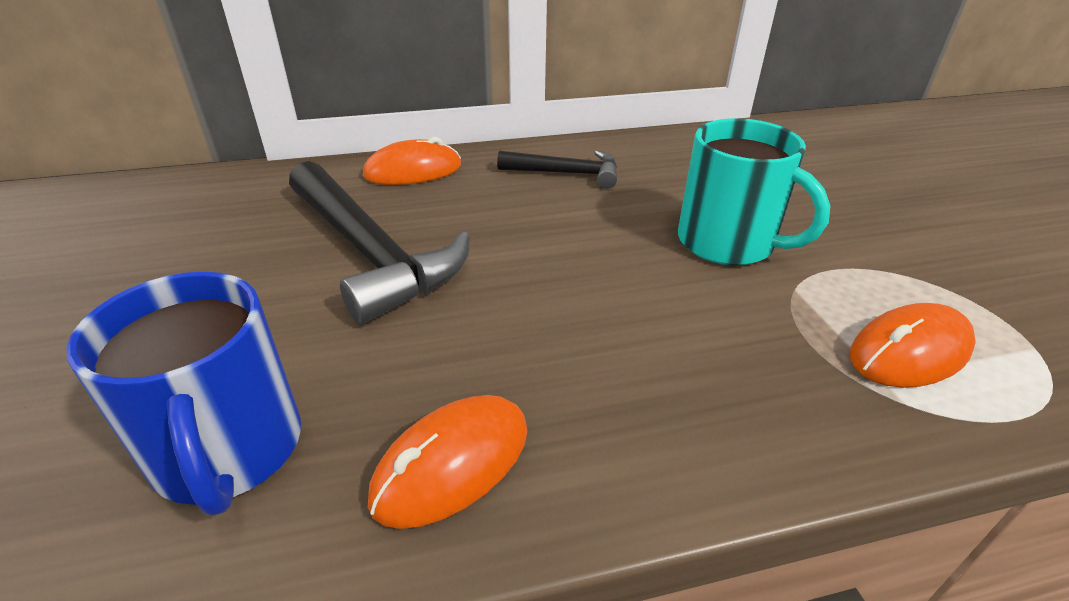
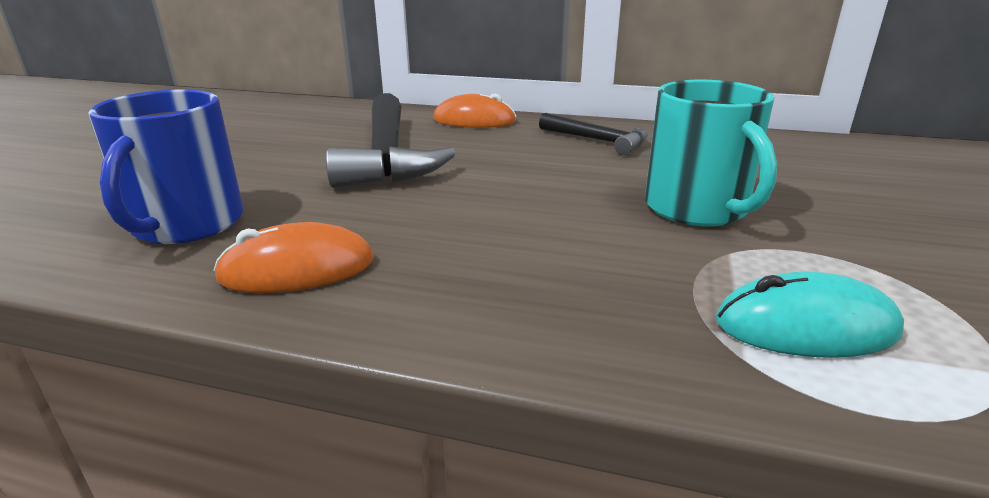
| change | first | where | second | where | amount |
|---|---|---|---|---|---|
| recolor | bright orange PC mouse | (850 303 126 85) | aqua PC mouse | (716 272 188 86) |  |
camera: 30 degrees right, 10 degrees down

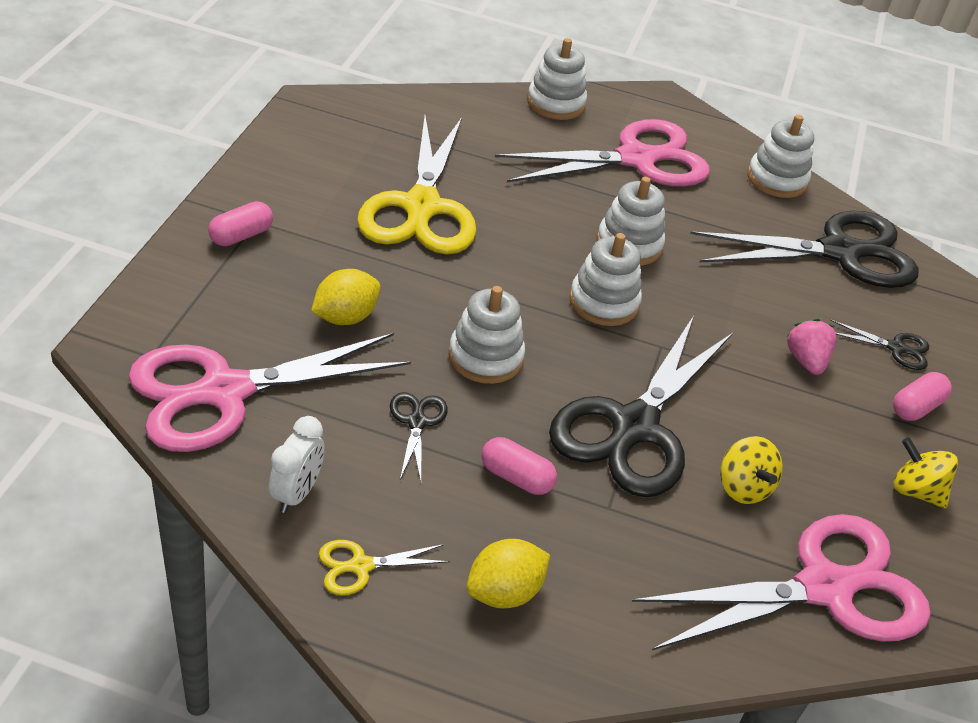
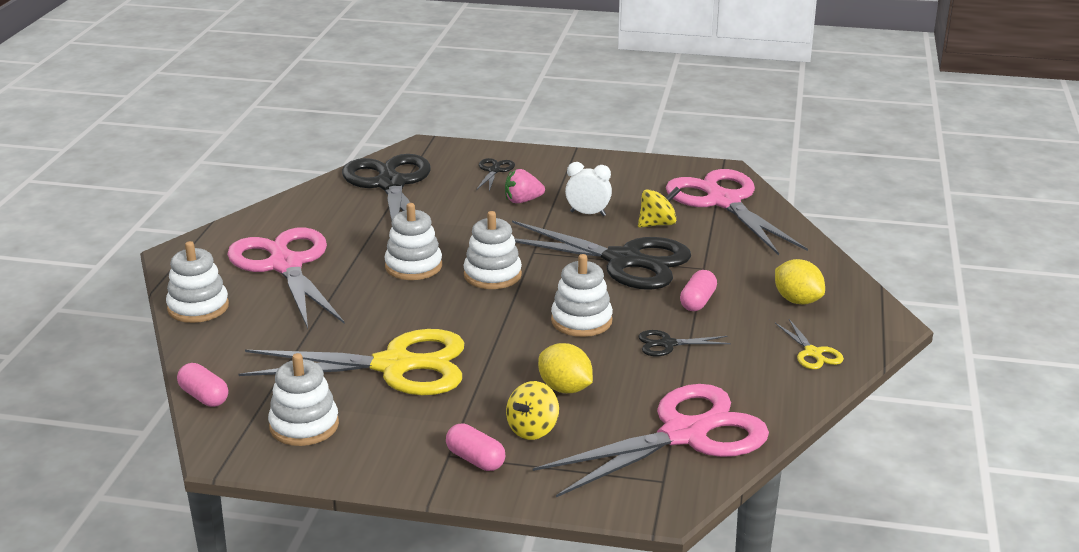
| change | first | where | second | where | amount |
|---|---|---|---|---|---|
| rotate | rosy pair of scissors | (128 333 283 119) |  | (533 384 236 113) | 90 degrees counterclockwise |
| move | snow-white clock | (269 416 56 97) |  | (565 162 47 54) |  |
| move | snow-white ring stacker | (747 115 67 83) |  | (268 353 71 93) |  |
| move | rosy pill | (893 372 59 49) |  | (177 363 51 44) |  |
| move | golden spinning top | (893 437 65 71) |  | (506 381 53 59) |  |
camera: 90 degrees left, 15 degrees down

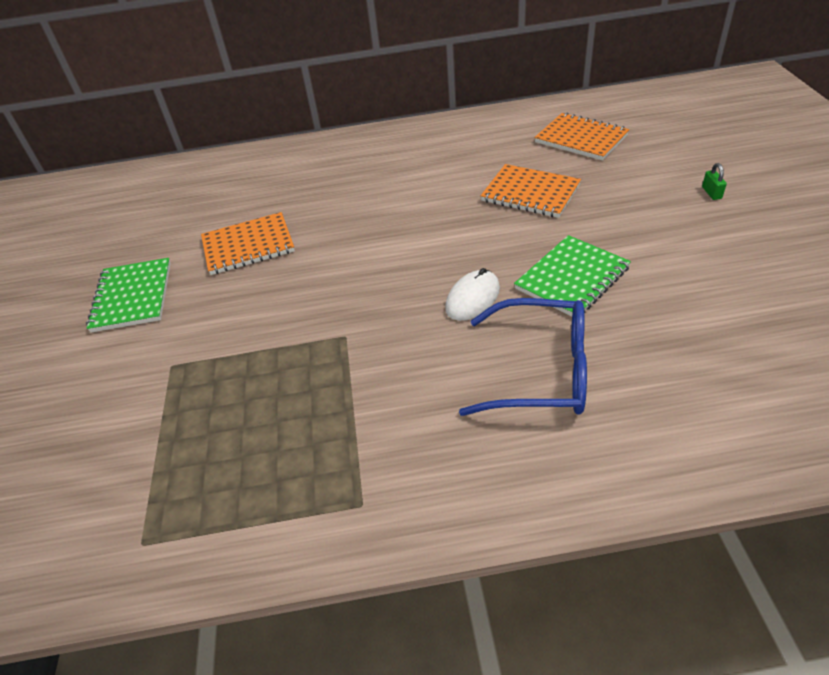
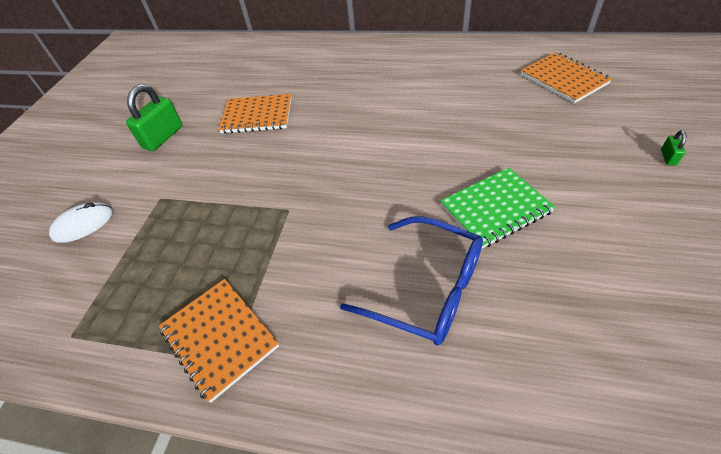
| change | first | where | second | where | amount |
|---|---|---|---|---|---|
| replace | emerald notepad | (86 258 85 75) | emerald padlock | (126 84 56 67) |  |
| move | snow-white PC mouse | (445 268 55 53) |  | (49 202 64 41) |  |
| move | bright orange notepad | (481 164 100 54) |  | (159 279 120 124) |  |
camera: 20 degrees right, 5 degrees up

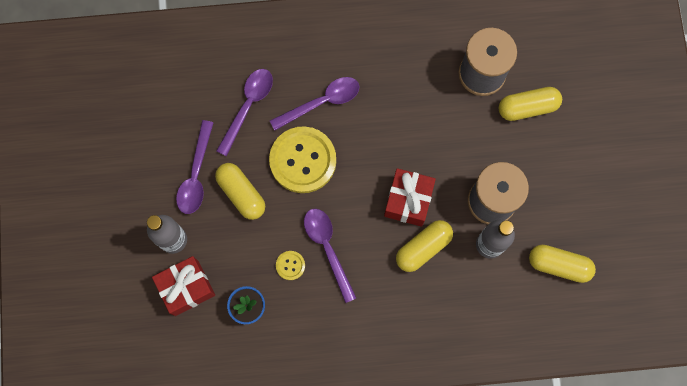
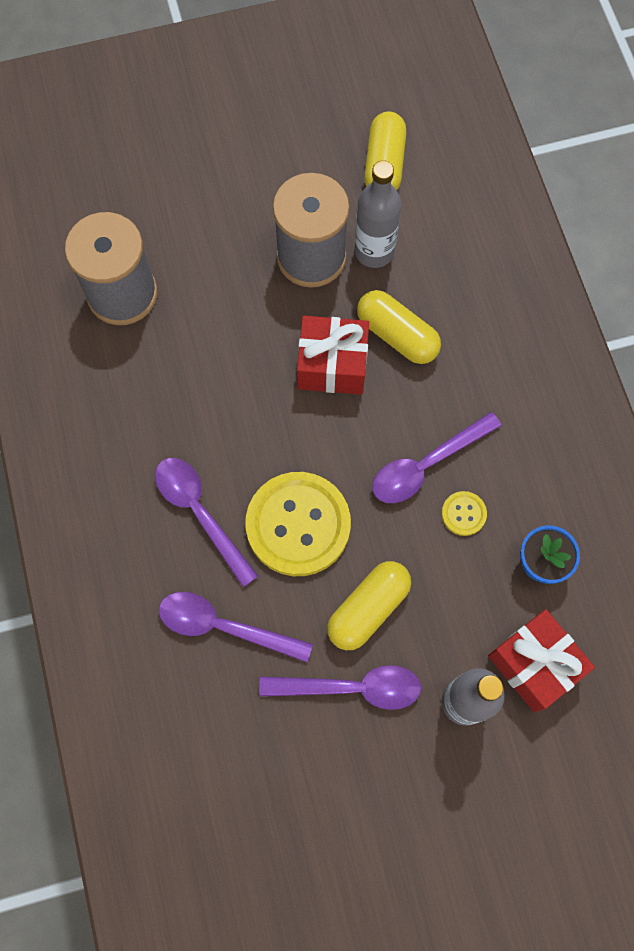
| change | first | where | second | where | amount |
|---|---|---|---|---|---|
| delete | golden pill | (499 87 63 34) |  |  |  |
camera: 100 degrees left, 5 degrees down

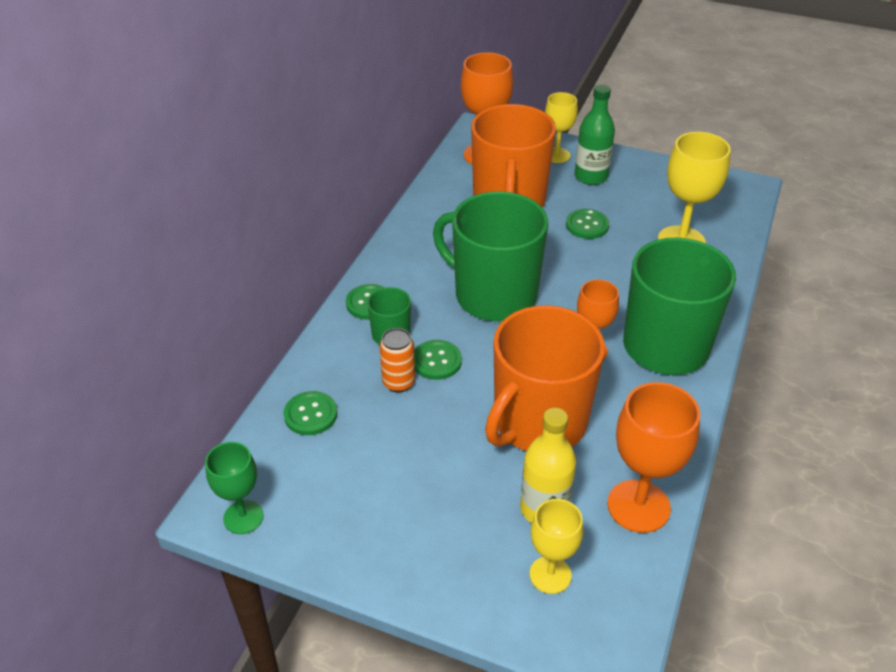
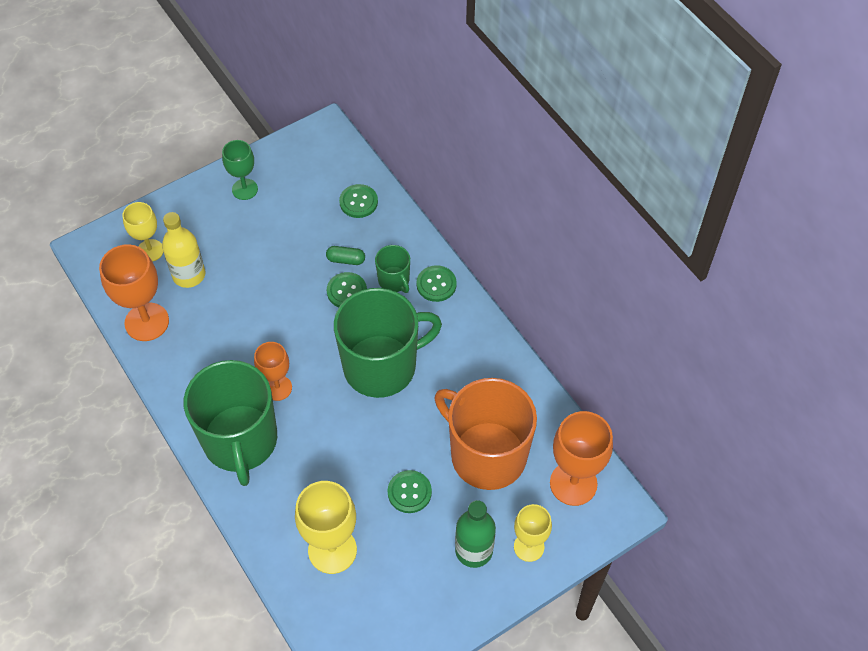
| change | first | where | second | where | amount |
|---|---|---|---|---|---|
| move | emerald goblet | (205 442 59 92) |  | (222 140 36 60) |  |
| replace | bright orange can | (379 328 36 65) | emerald pill | (326 246 39 19) |  |
| delete | bright orange tea mug | (485 305 120 146) |  |  |  |
camera: 125 degrees right, 15 degrees up

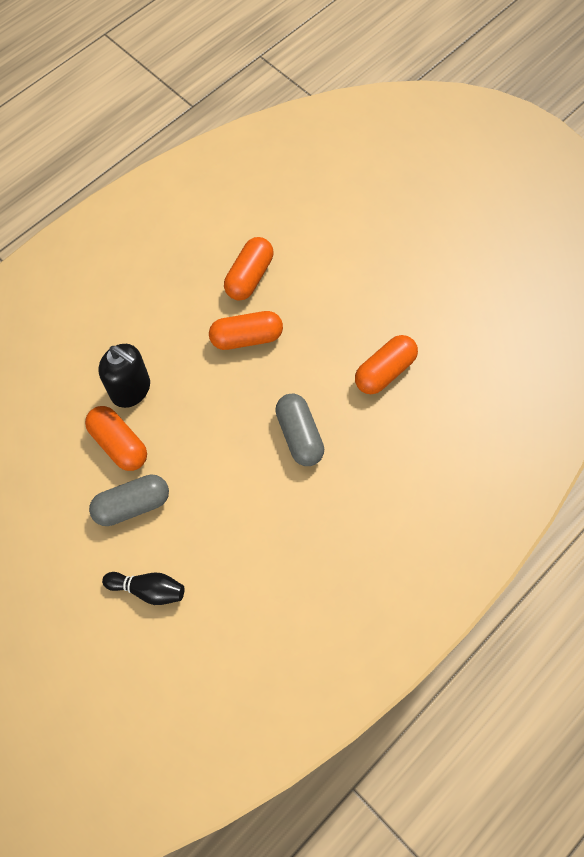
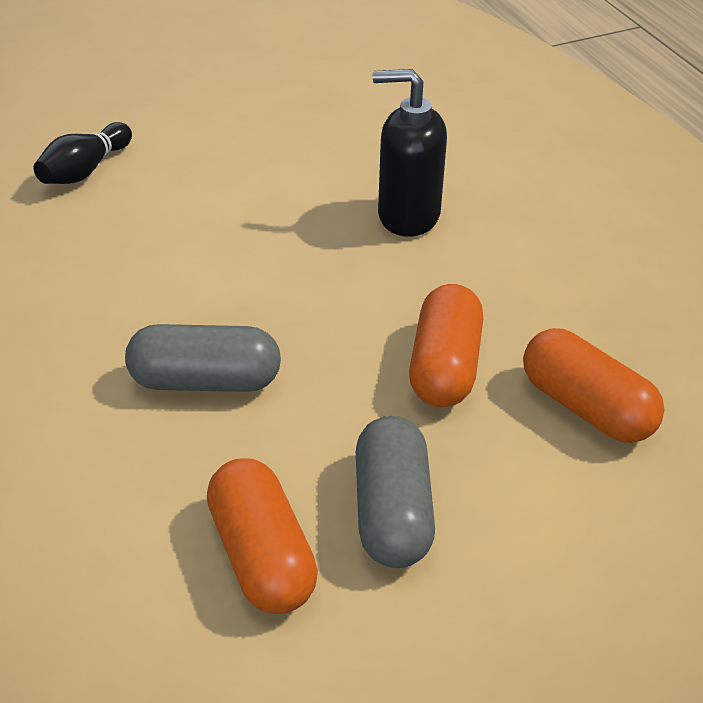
| change | first | where | second | where | amount |
|---|---|---|---|---|---|
| delete | bright orange pill | (85 406 62 65) |  |  |  |
| move | grey pill | (89 475 80 51) |  | (356 416 79 152) |  |
| rotate | ebony soap pump | (99 344 51 64) |  | (373 69 74 168) | 45 degrees clockwise |
camera: 110 degrees right, 25 degrees down

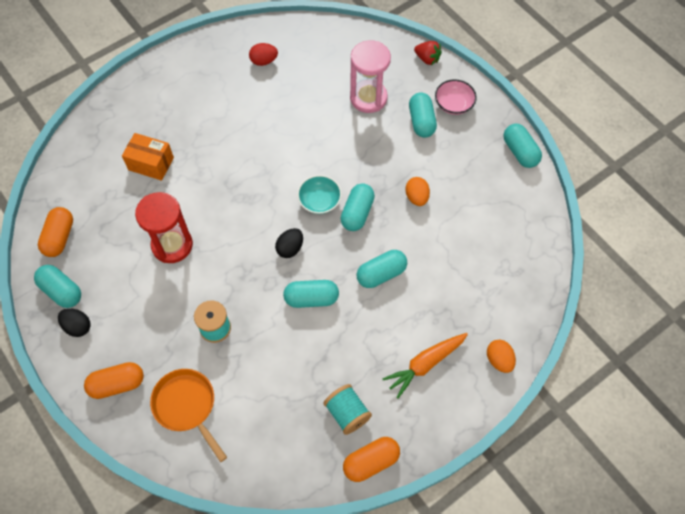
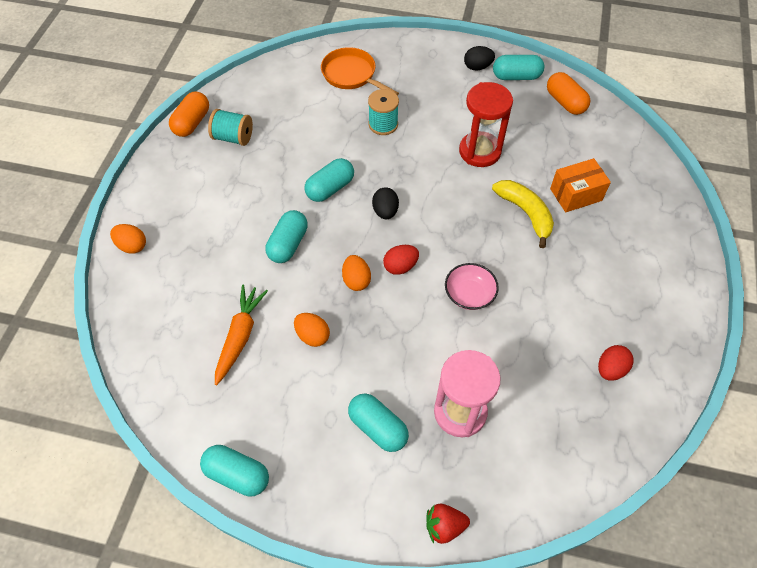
| change | first | where | second | where | amount |
|---|---|---|---|---|---|
| delete | bright orange pill | (84 362 60 37) |  |  |  |
| rotate | bright orange frying pan | (150 369 77 93) |  | (321 47 78 49) | 150 degrees counterclockwise |
| replace | aqua serving bowl | (297 175 45 39) | crimson egg shape | (383 245 36 30) |  |
| replace | aqua pill | (340 183 35 48) | bright orange egg shape | (342 255 29 36) |  |
| move | bright orange root vegetable | (382 333 86 66) |  | (215 285 53 100) |  |
| move | rosy serving bowl | (435 79 42 36) |  | (445 263 54 47) |  |
| insert |  |  | golden banana | (492 180 62 68) |  |
camera: 140 degrees right, 5 degrees down

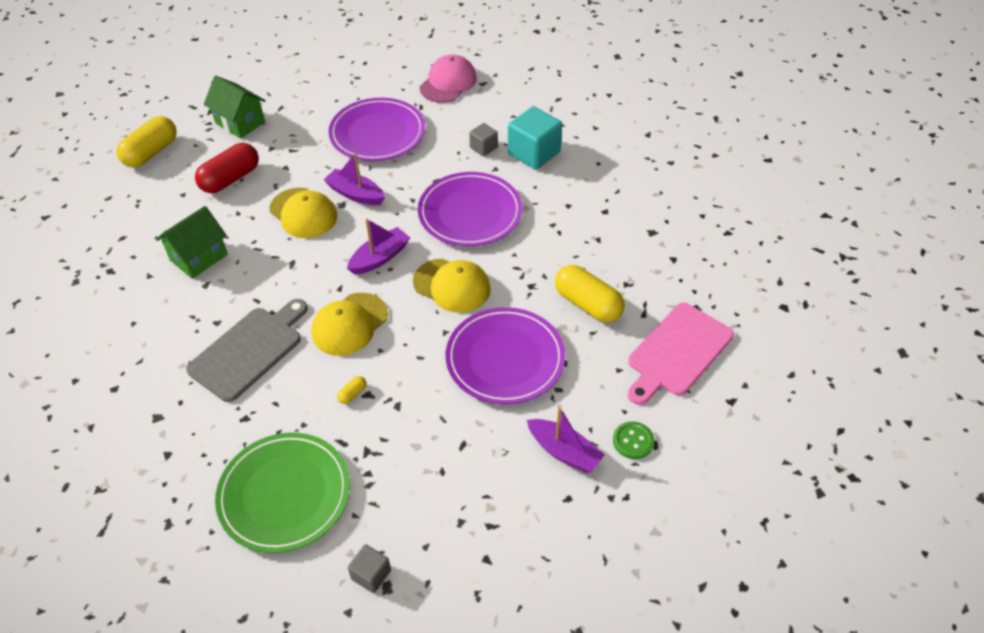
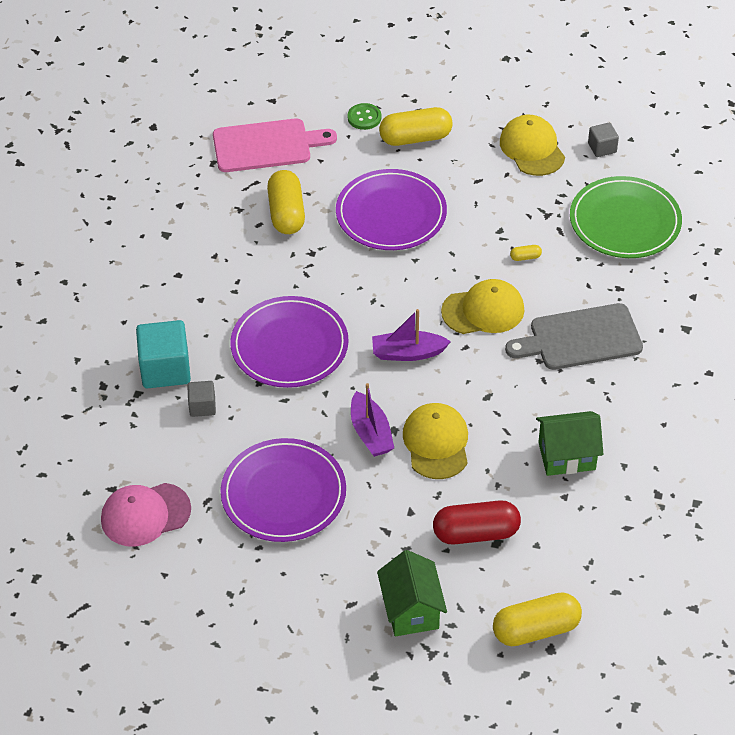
| change | first | where | second | where | amount |
|---|---|---|---|---|---|
| move | golden peaked cap | (413 259 78 54) |  | (500 115 65 61) |  |
| replace | purple boat | (527 407 78 66) | golden pill | (379 107 74 39) |  |
camera: 140 degrees left, 0 degrees up

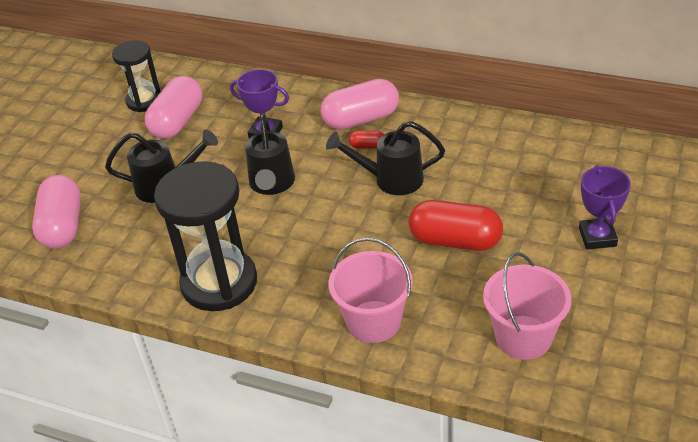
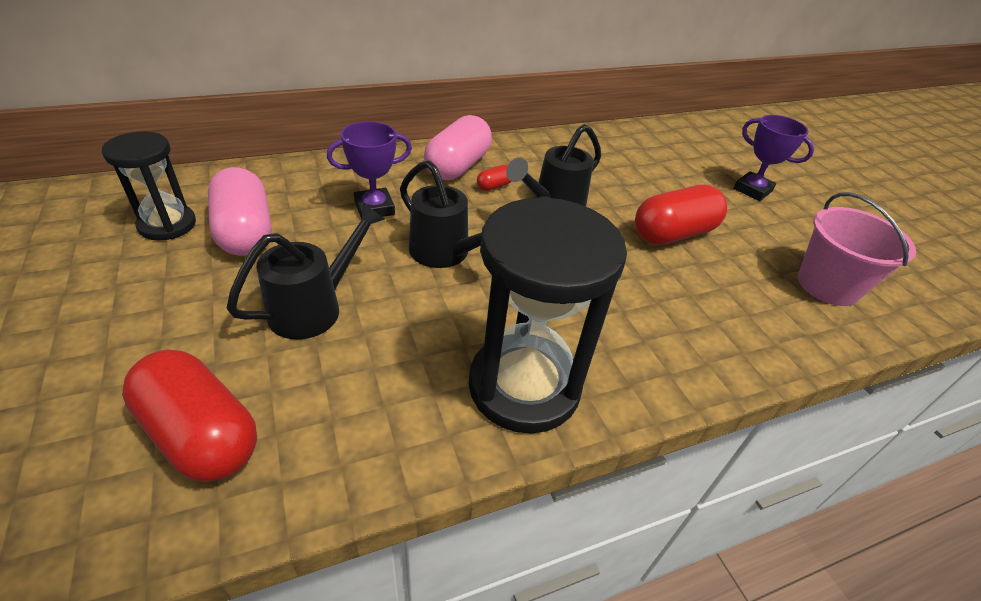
| change | first | where | second | where | amount |
|---|---|---|---|---|---|
| recolor | rosy pill | (32 175 49 74) | crimson pill | (122 349 135 133) |  |
| delete | rosy bucket | (329 238 84 105) |  |  |  |
camera: 50 degrees left, 0 degrees up

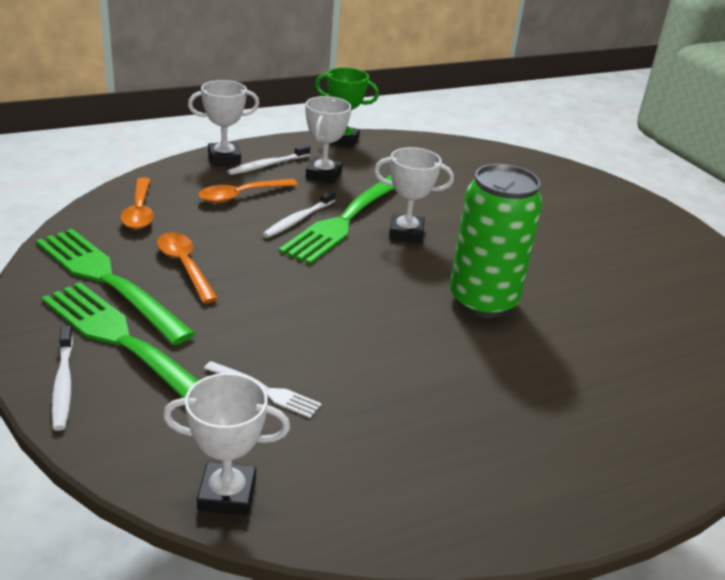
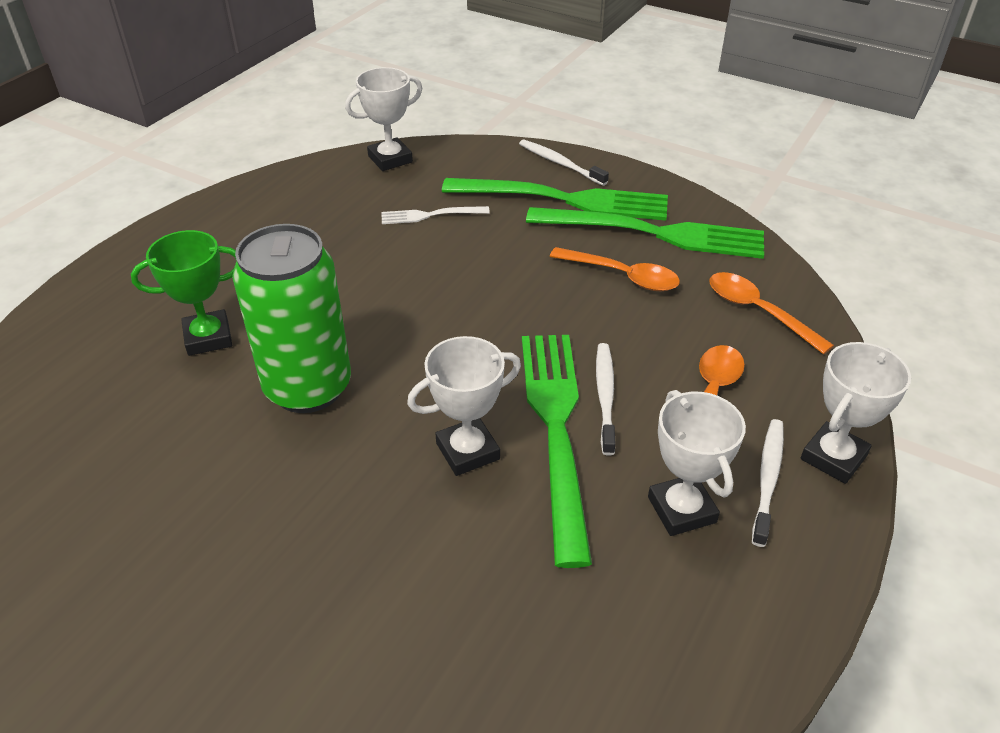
| change | first | where | second | where | amount |
|---|---|---|---|---|---|
| move | emerald trophy | (315 67 64 81) |  | (131 230 106 126) |  |
camera: 150 degrees right, 10 degrees up

